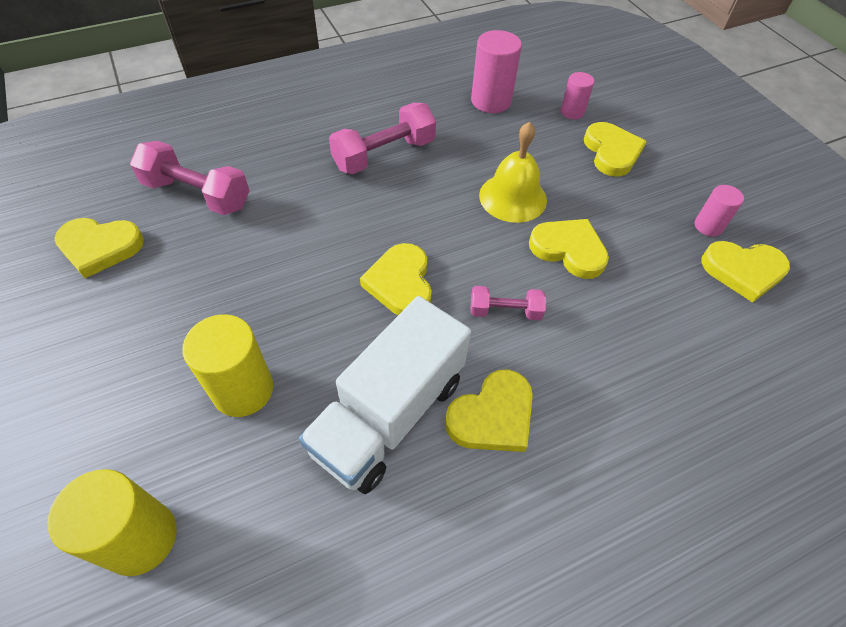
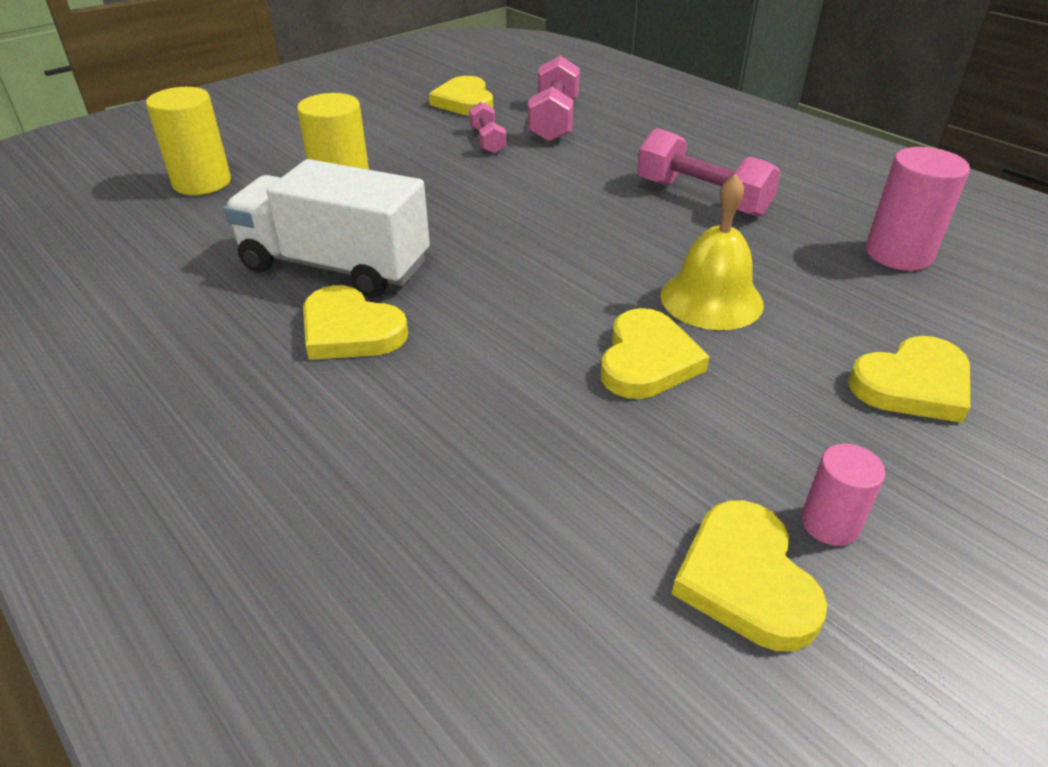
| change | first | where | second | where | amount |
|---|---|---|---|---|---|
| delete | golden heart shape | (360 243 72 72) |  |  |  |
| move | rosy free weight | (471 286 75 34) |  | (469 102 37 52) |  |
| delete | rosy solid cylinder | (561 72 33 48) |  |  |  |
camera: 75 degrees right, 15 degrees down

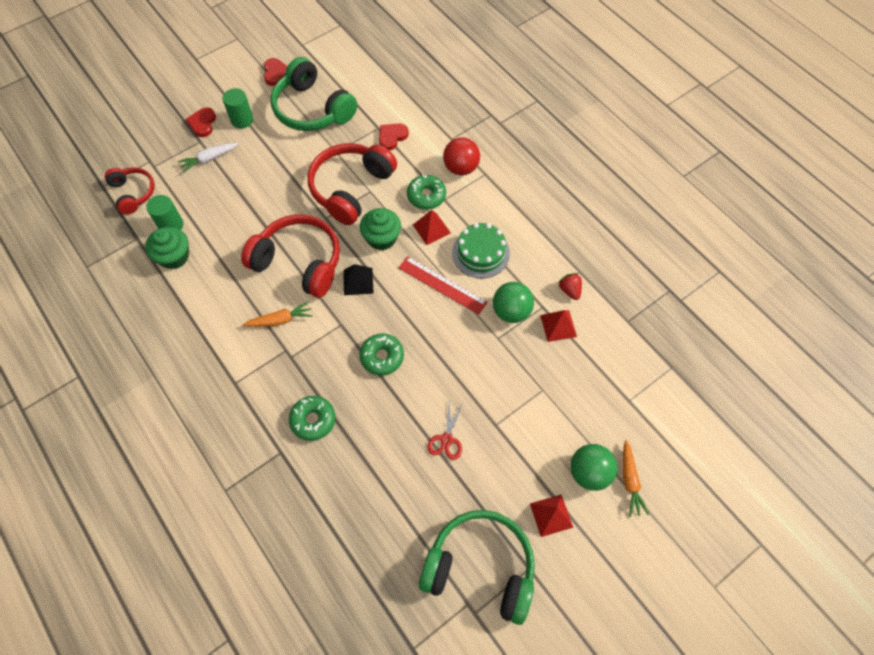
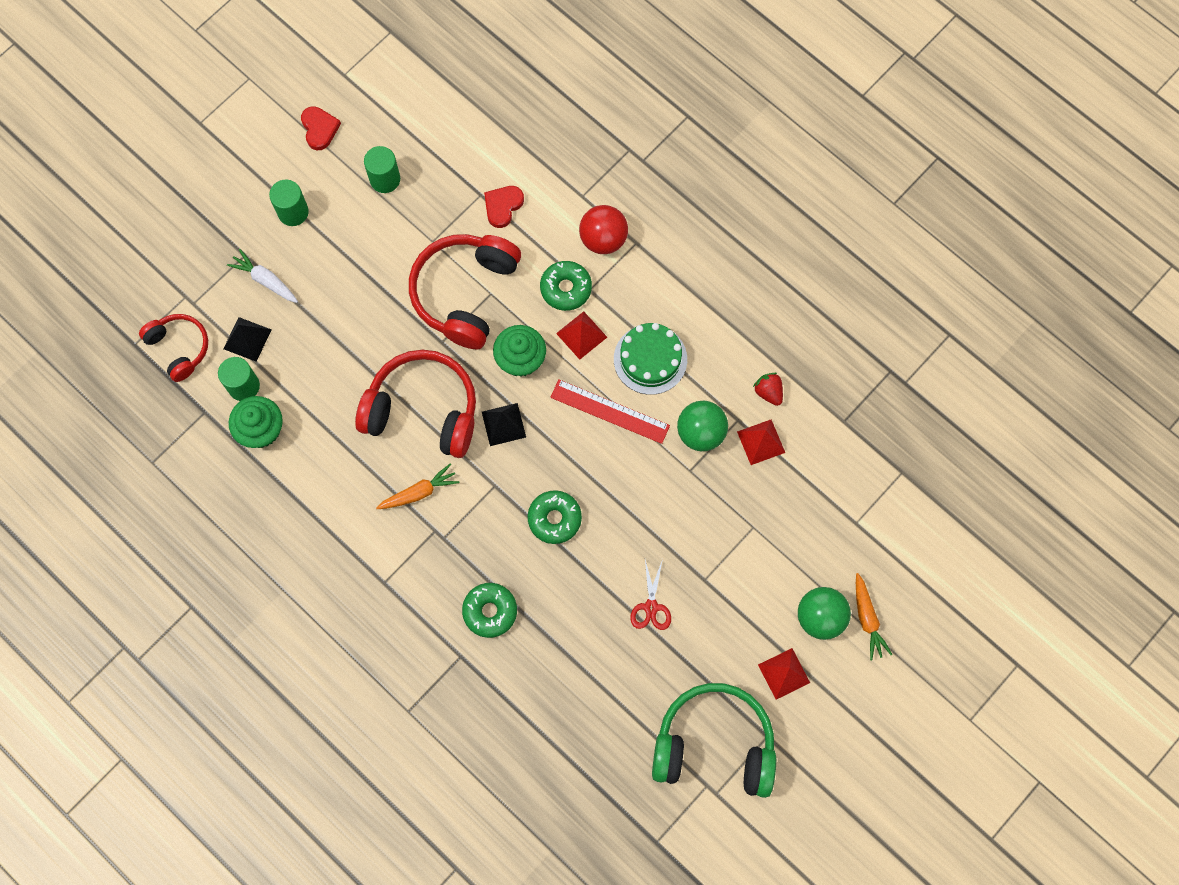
| change | first | where | second | where | amount |
|---|---|---|---|---|---|
| rotate | snow-white root vegetable | (178 143 60 30) |  | (227 249 71 54) | 75 degrees clockwise |
| delete | crimson heart shape | (185 107 31 30) |  |  |  |
| replace | emerald over-ear headphones | (271 57 86 74) | emerald solid cylinder | (364 146 36 47) |  |
| insert |  |  | ebony pyramid shape | (223 317 49 45) |  |
camera: 10 degrees left, 10 degrees up

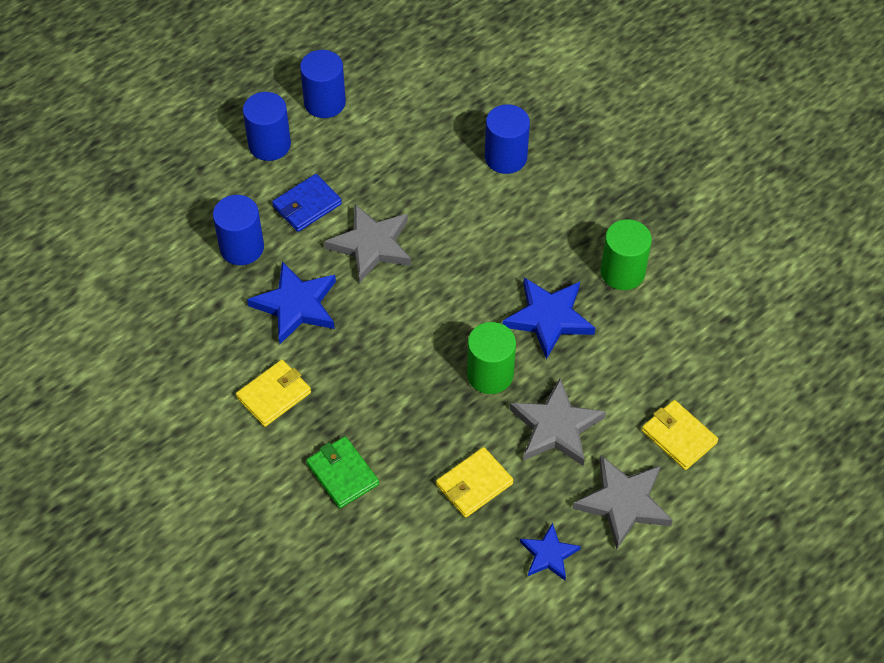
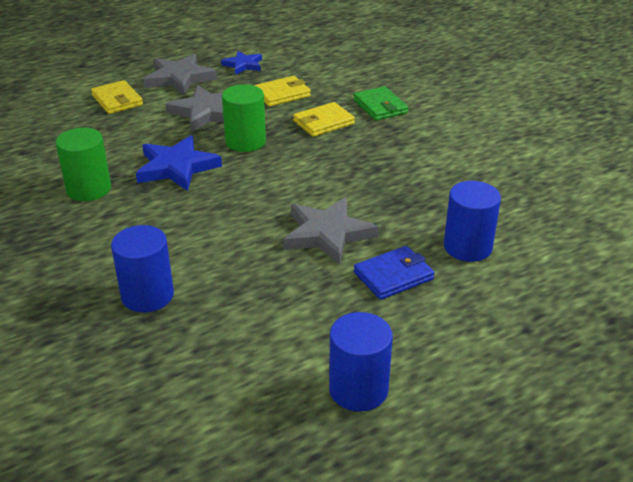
| change | first | where | second | where | amount |
|---|---|---|---|---|---|
| move | golden billfold | (236 360 75 67) |  | (293 102 62 35) |  |
| delete | blue solid cylinder | (243 92 48 69) |  |  |  |
| delete | blue star shape | (247 261 89 83) |  |  |  |
camera: 170 degrees left, 20 degrees down

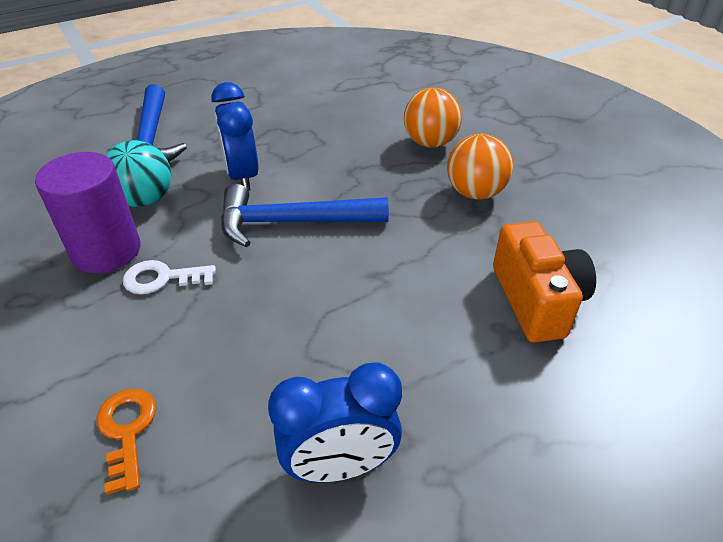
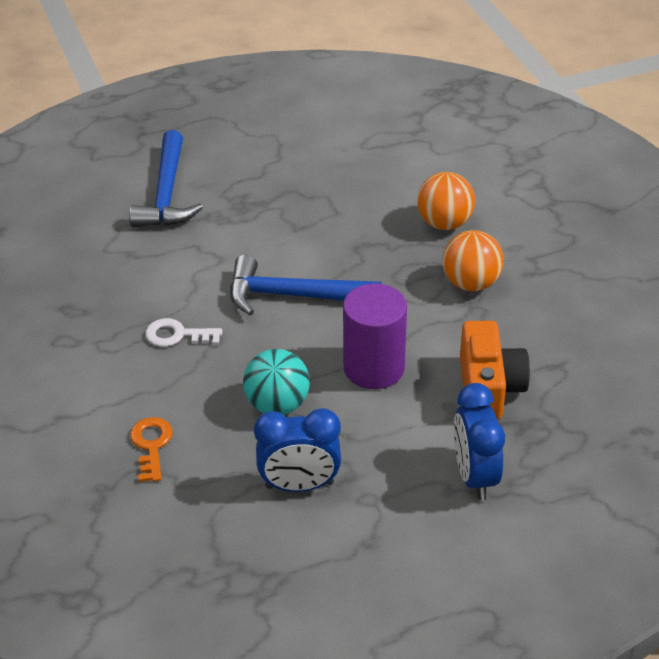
| change | first | where | second | where | amount |
|---|---|---|---|---|---|
| move | purple solid cylinder | (35 152 106 121) |  | (343 283 64 106) |  |
| move | aqua play ball | (106 140 65 67) |  | (243 349 67 66) |  |
| move | blue clock | (211 82 48 109) |  | (454 383 51 117) |  |
camera: 10 degrees right, 0 degrees up

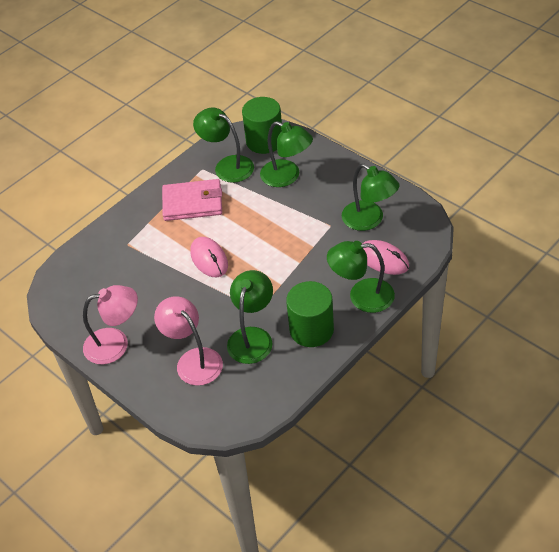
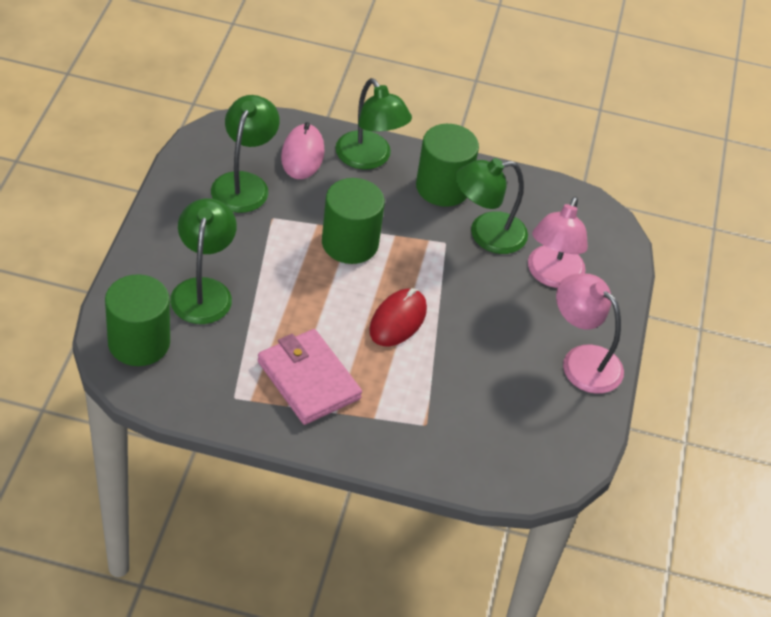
| change | first | where | second | where | amount |
|---|---|---|---|---|---|
| recolor | rosy PC mouse | (190 237 38 40) | crimson PC mouse | (369 288 58 58) |  |
| delete | emerald reading lamp | (193 107 61 76) |  |  |  |
| insert |  |  | emerald solid cylinder | (322 178 63 86) |  |
camera: 130 degrees left, 0 degrees up

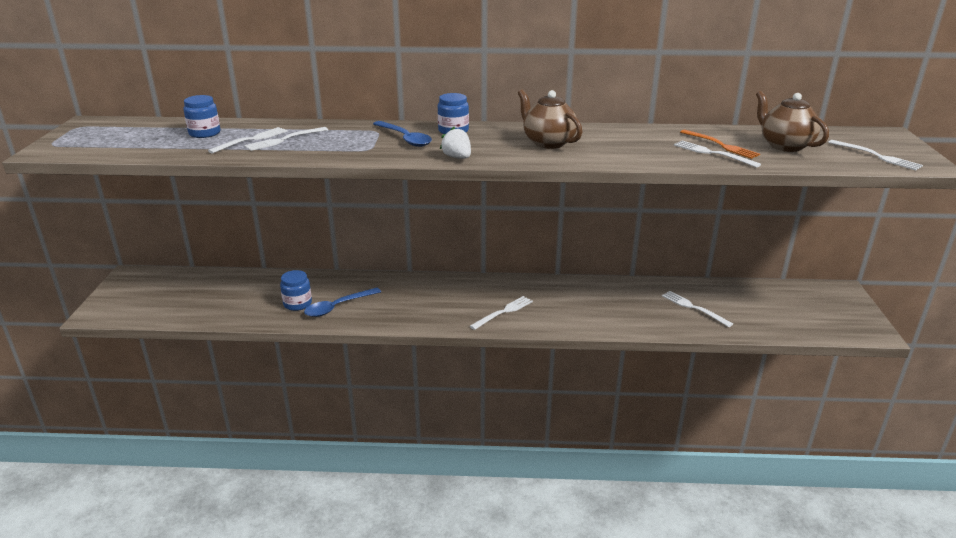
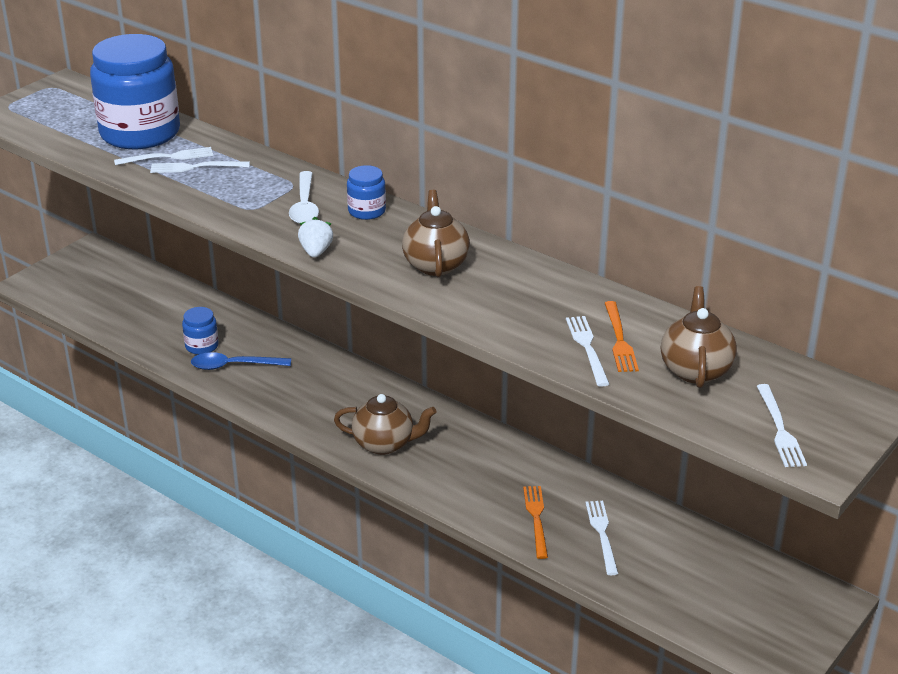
| change | first | where | second | where | amount |
|---|---|---|---|---|---|
| resize | blue preserve jar | (183 95 37 43) |  | (90 34 90 115) | x2.31 |
| recolor | blue spoon | (373 121 59 26) | snow-white spoon | (289 171 30 52) |  |
| replace | snow-white dinner fork | (470 296 63 34) | brown china teapot | (334 394 103 61) |  |
| insert |  |  | bright orange dinner fork | (523 486 25 73) |  |
camera: 35 degrees right, 5 degrees up

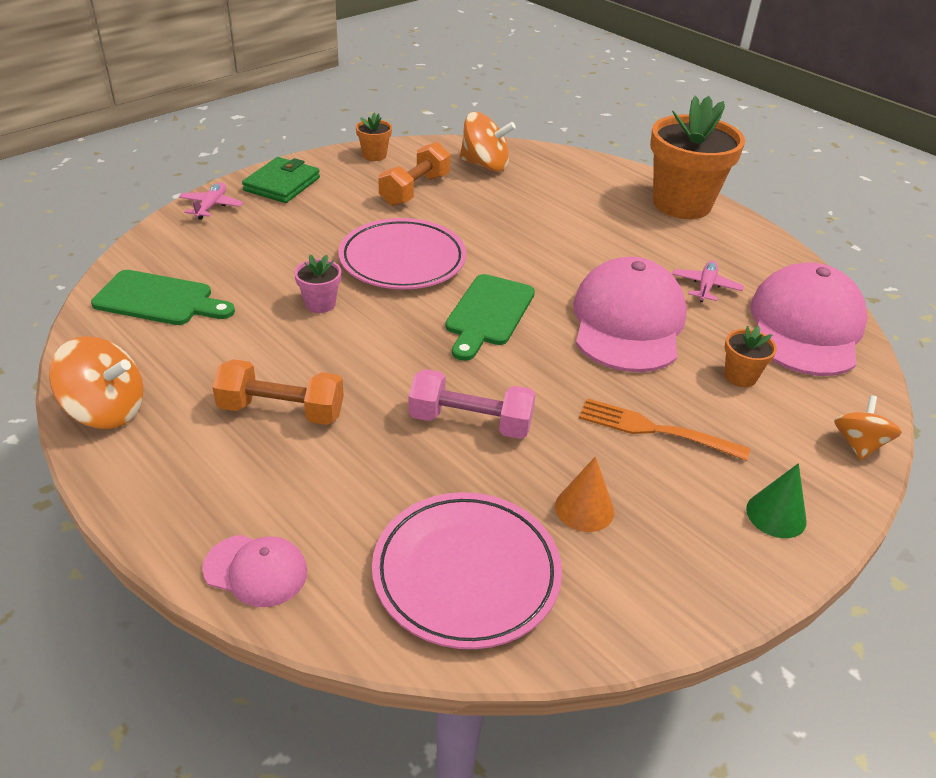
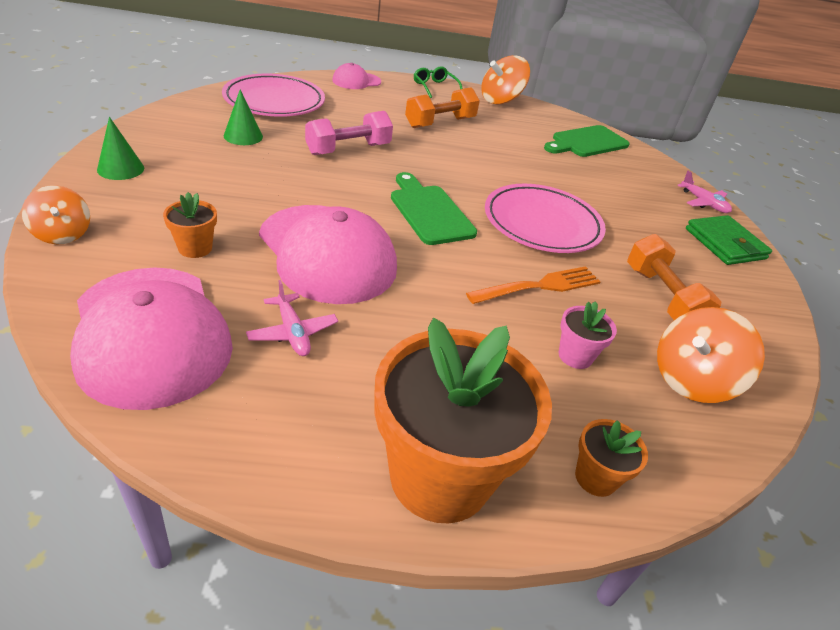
| change | first | where | second | where | amount |
|---|---|---|---|---|---|
| move | rosy flower pot | (294 254 47 59) |  | (559 301 58 68) |  |
| move | bright orange flower pot | (356 112 36 49) |  | (575 419 73 78) |  |
| recolor | bright orange cone | (555 456 59 76) | emerald cone | (224 89 39 56) |  |
| move | bright orange dinner fork | (579 398 171 63) |  | (466 266 135 38) |  |
| insert |  |  | emerald glasses | (414 66 48 32) |  |
camera: 130 degrees right, 0 degrees up

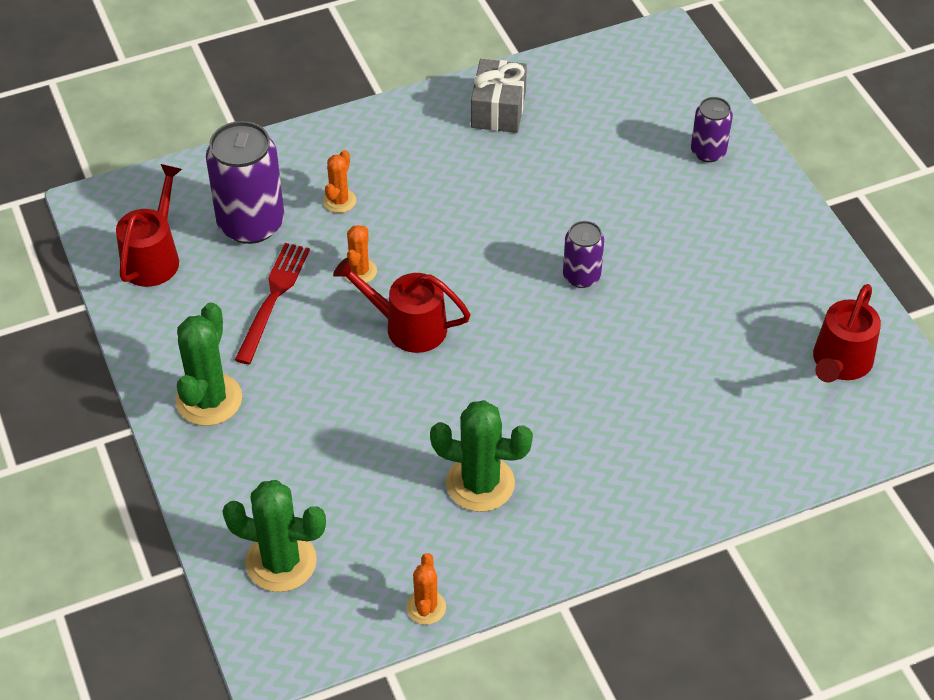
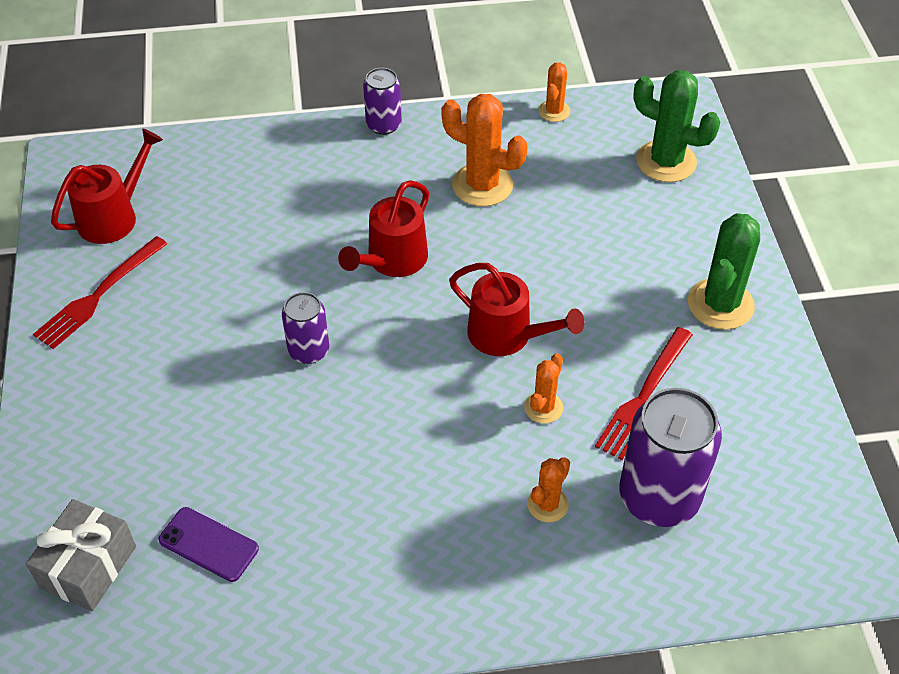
| change | first | where | second | where | amount |
|---|---|---|---|---|---|
| move | crimson watering can | (116 164 66 123) |  | (338 180 91 97) |  |
| recolor | emerald prickly plant | (430 400 103 112) | bright orange prickly plant | (441 94 87 113) |  |
| move | grey wrapped gift | (471 59 56 74) |  | (26 499 110 112) |  |
| move | purple can | (691 97 42 65) |  | (363 68 39 67) |  |
| insert |  |  | crimson dinner fork | (33 236 134 113) |  |
| insert |  |  | purple phone | (158 507 101 75) |  |
camera: 165 degrees left, 0 degrees up

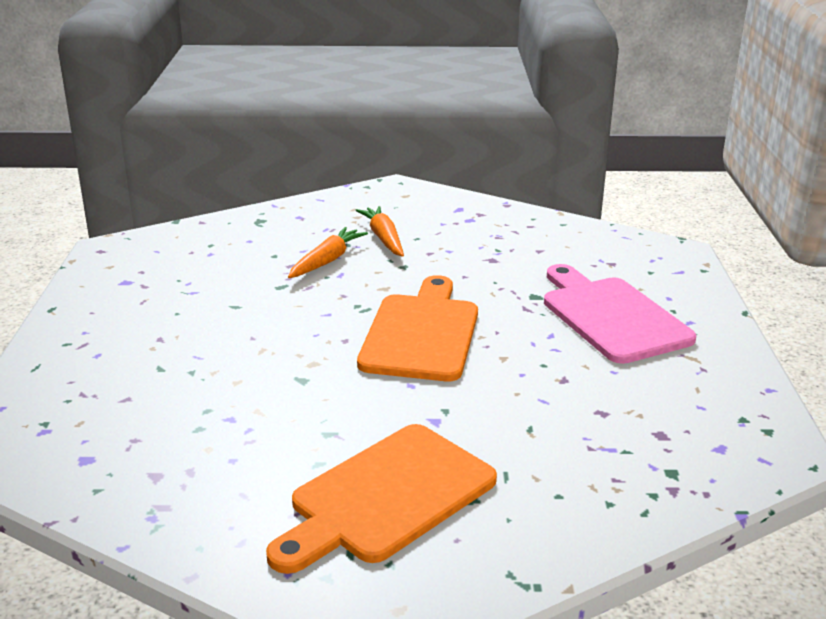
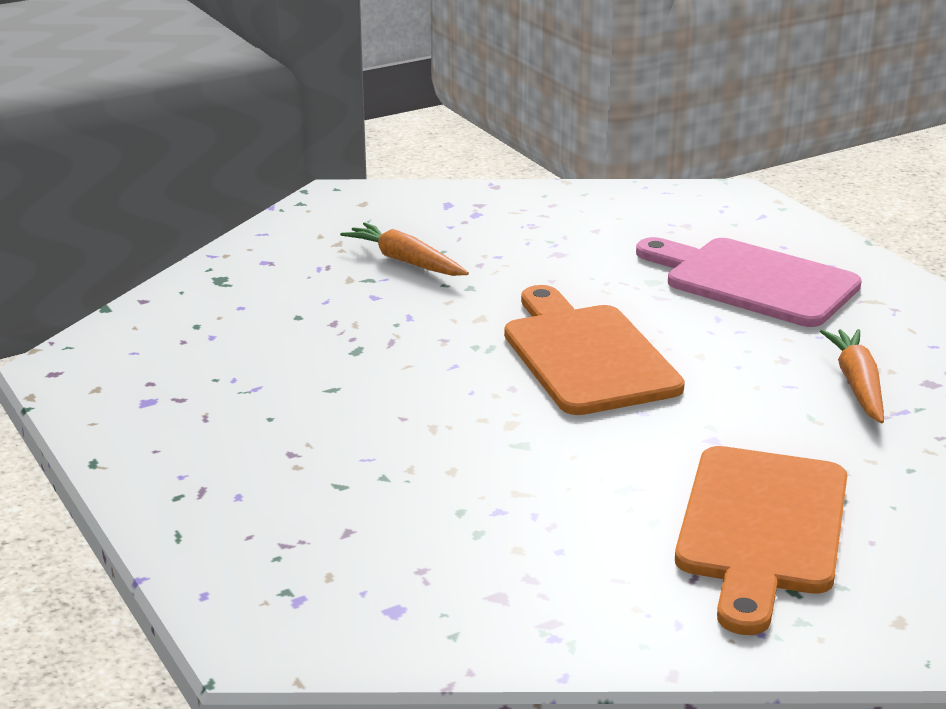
| change | first | where | second | where | amount |
|---|---|---|---|---|---|
| move | bright orange root vegetable | (288 227 80 51) |  | (820 329 64 95) |  |
camera: 30 degrees left, 0 degrees up

